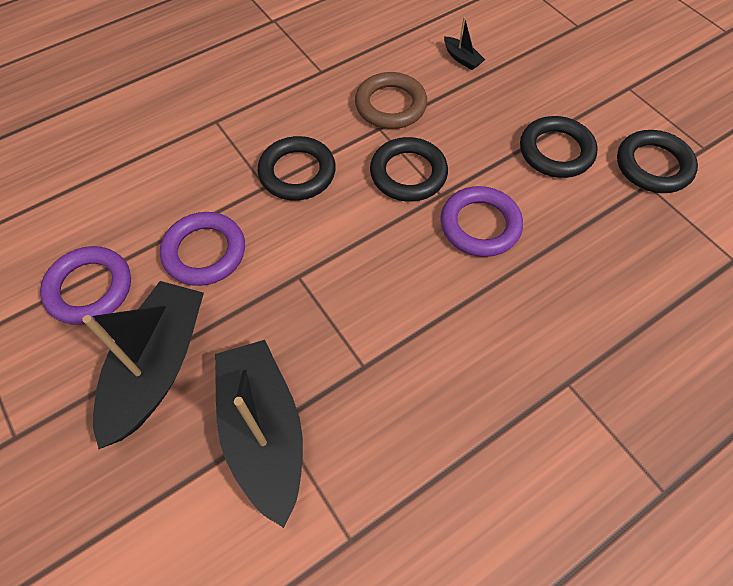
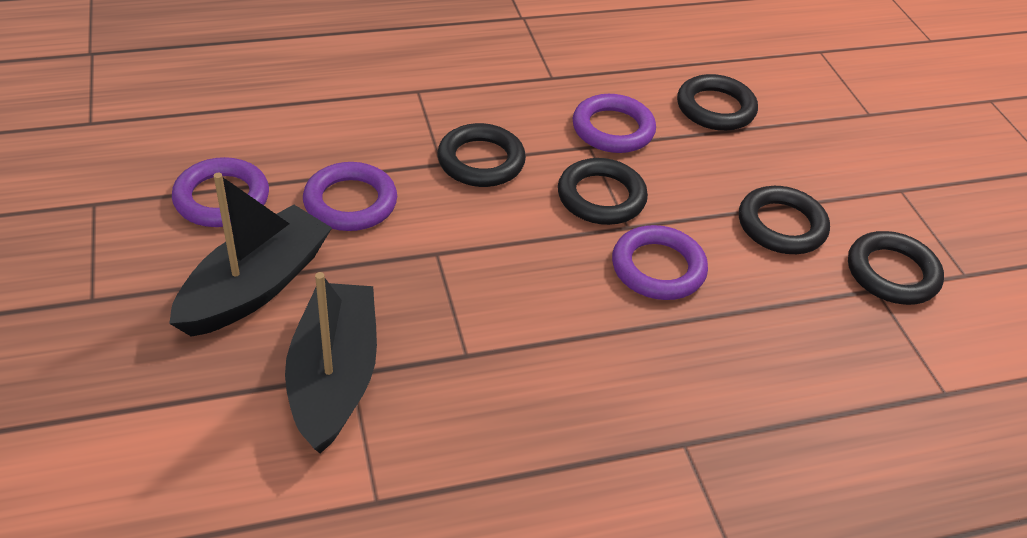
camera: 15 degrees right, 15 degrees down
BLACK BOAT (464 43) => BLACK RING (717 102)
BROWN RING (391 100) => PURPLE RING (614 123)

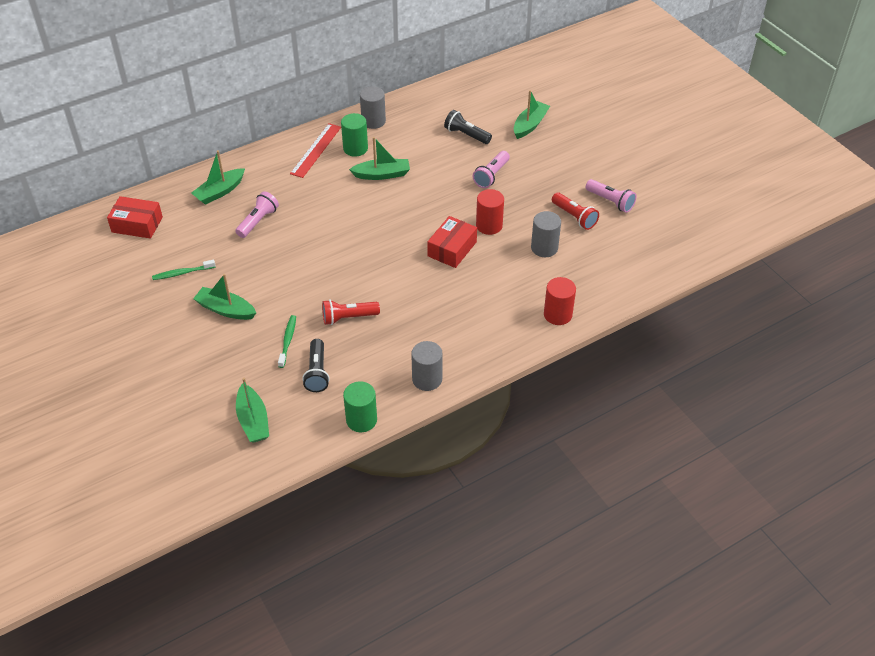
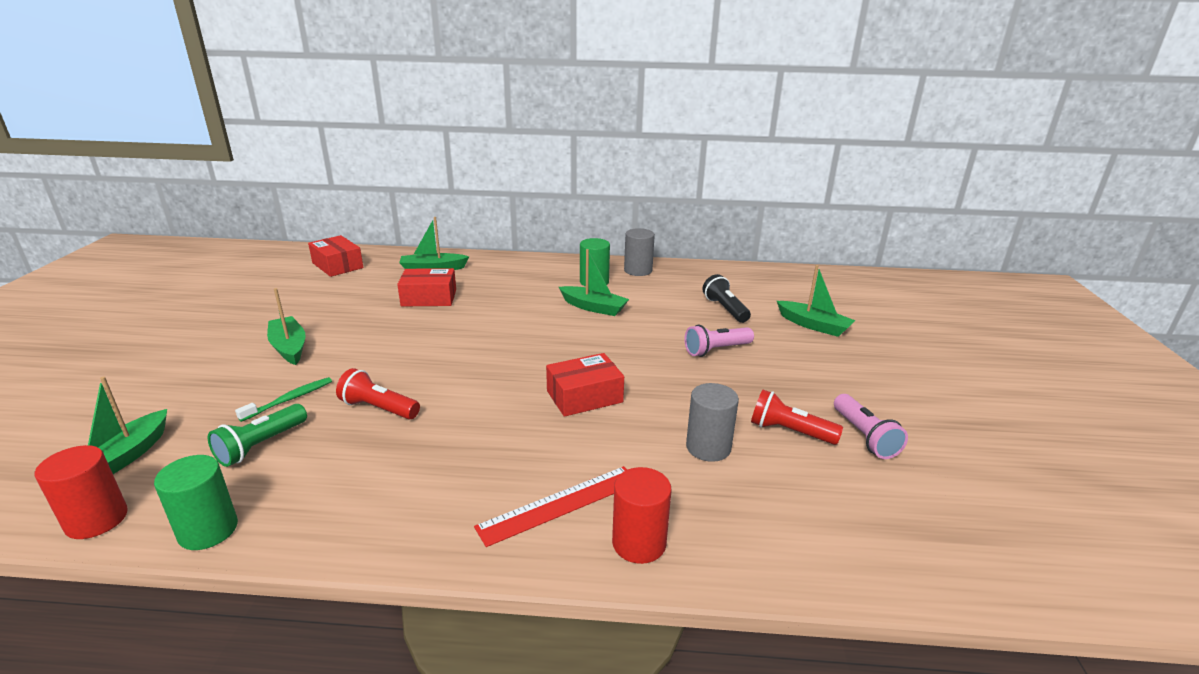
camera: 35 degrees right, 20 degrees down
GREEN BOAT (532 114) => GREEN BOAT (816 301), 60 degrees clockwise
RED RULER (315 150) => RED RULER (550 506), move
RED CYLINDER (490 212) => RED CYLINDER (81 492), move
PINK FLASHLIGHT (257 214) => RED BOX (426 287)
RED FLASHLIGHT (575 211) => RED FLASHLIGHT (797 417), 120 degrees clockwise
GREEN TOOTHBRUSH (184 270) => nothing
BLACK FLASHLIGHT (316 365) => GREEN FLASHLIGHT (257 435)
GREY CYLINDER (427 366) => nothing

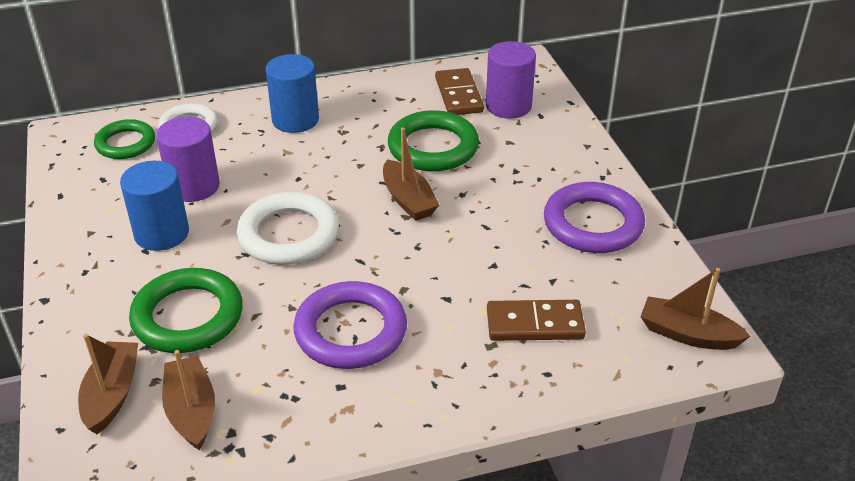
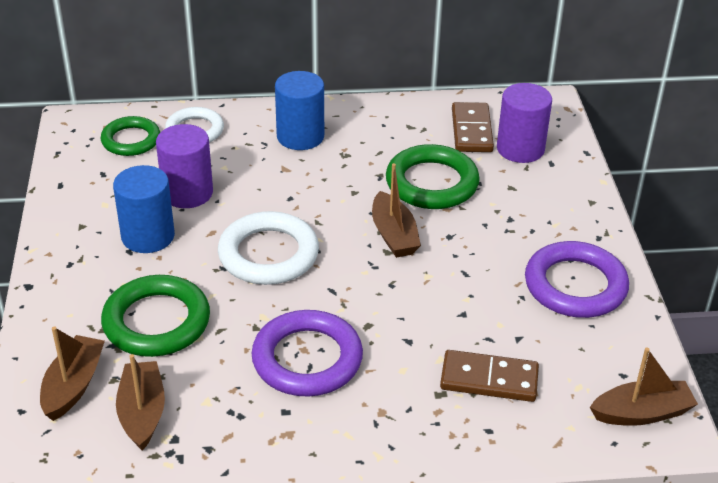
camera: 10 degrees right, 0 degrees up
BROWN BOAT (696 309) => BROWN BOAT (644 387), 135 degrees clockwise

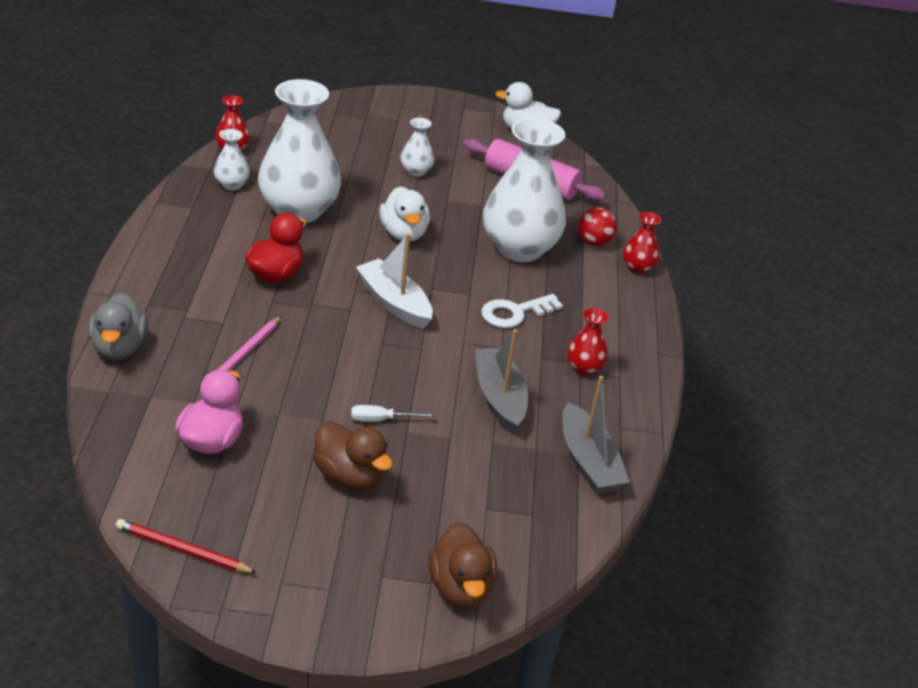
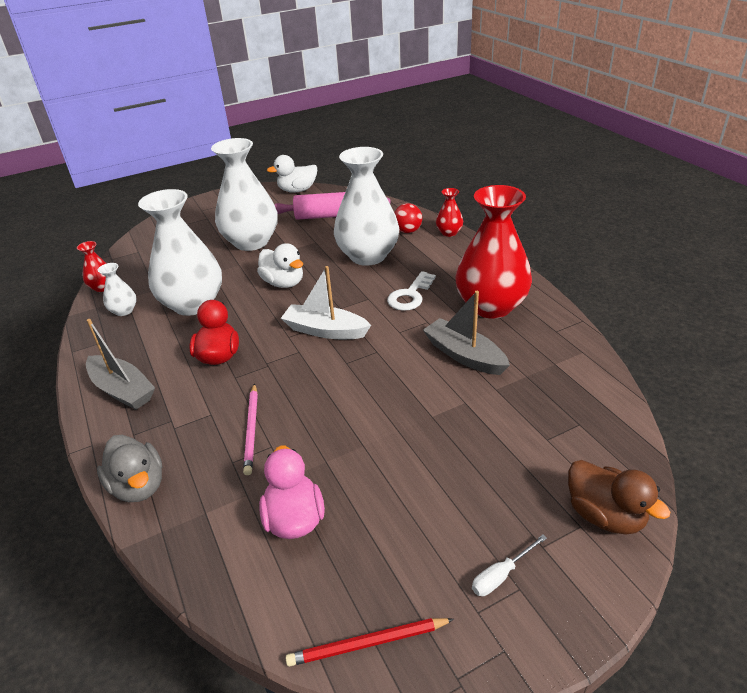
camera: 25 degrees left, 0 degrees up
WHITE VASE (418 147) => WHITE VASE (244 194), x2.26
RED VASE (588 341) => RED VASE (493 252), x2.26
GREY BOAT (596 434) => GREY BOAT (120 364), move
WHITE SCREWDRIVER (393 413) => WHITE SCREWDRIVER (509 565), move
BROWN DUCK (353 455) => nothing

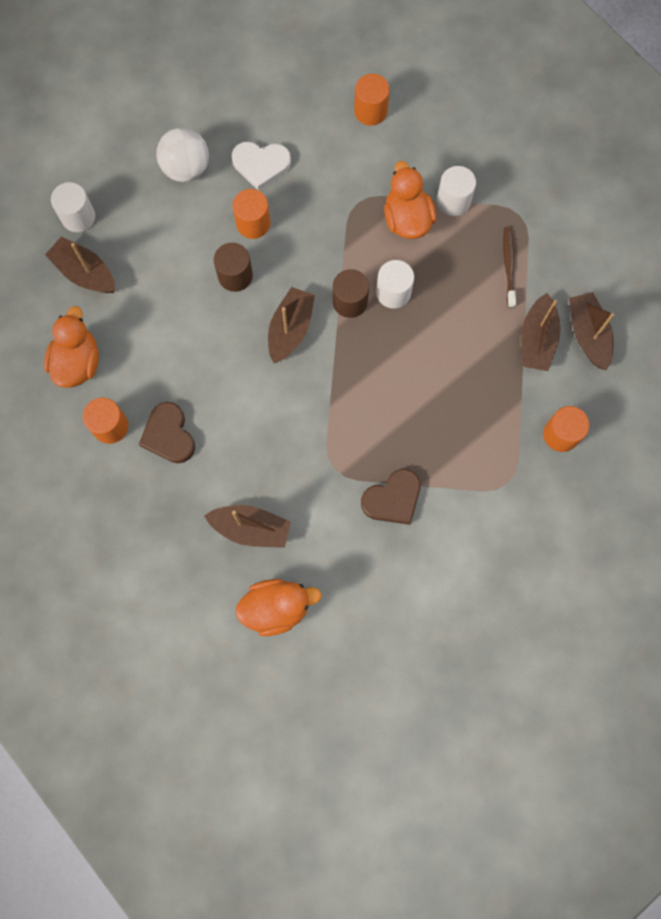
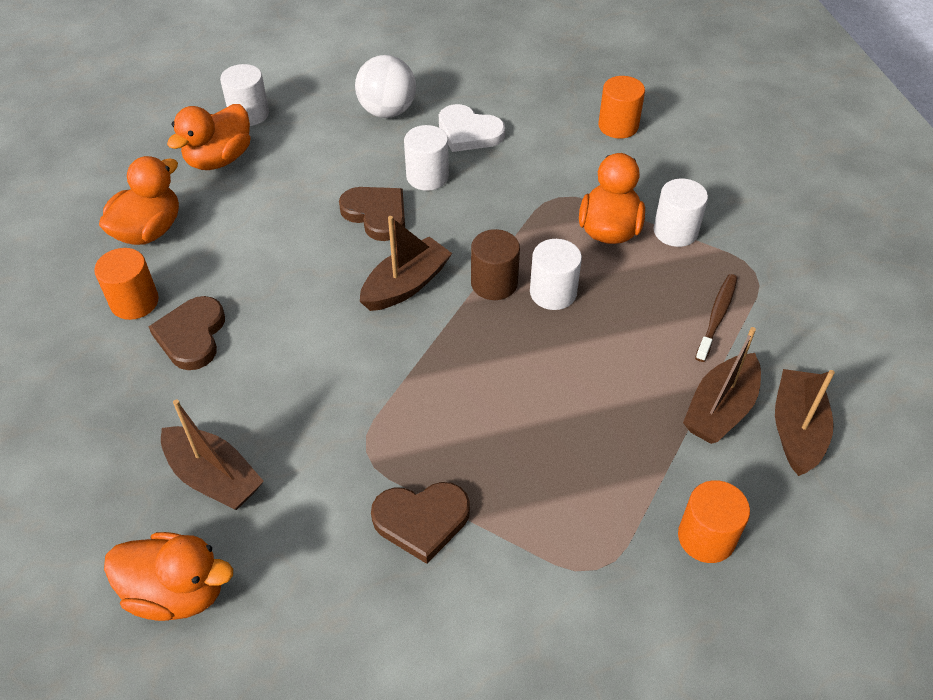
camera: 25 degrees right, 25 degrees down
ORANGE CYLINDER (251 214) => WHITE CYLINDER (426 158)
BROWN BOAT (80 264) => ORANGE DUCK (209 137)
BROWN CYLINDER (233 267) => BROWN HEART (372 214)

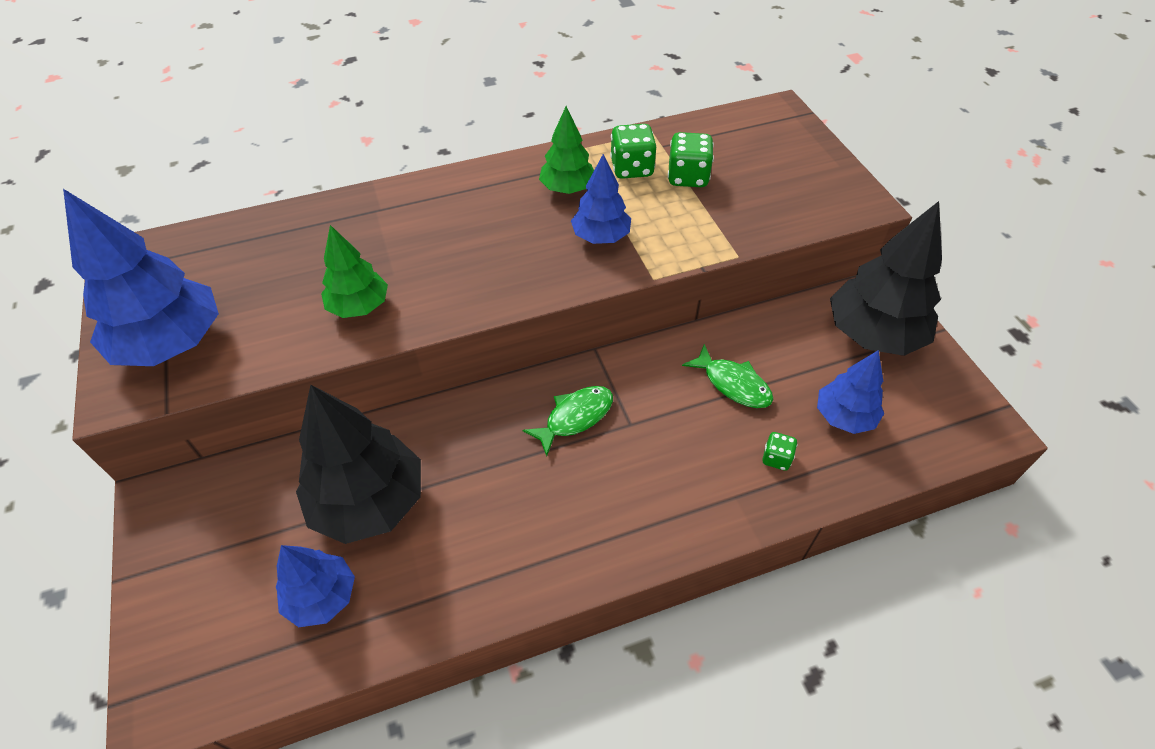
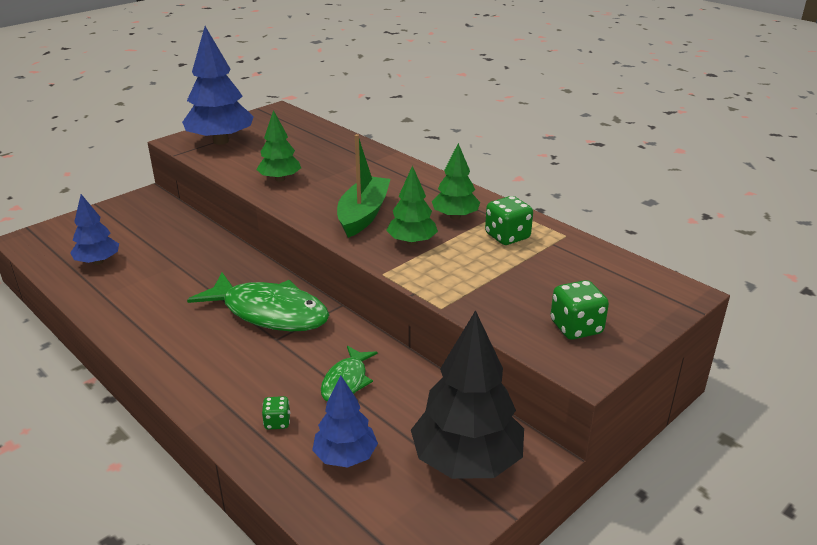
camera: 65 degrees right, 20 degrees down
GREEN DICE (691 159) => GREEN DICE (579 309), move
BLUE TREE (601 199) => GREEN TREE (412 205)
BLACK TREE (358 464) => nothing
GREEN FISH (568 421) => GREEN FISH (258 301), x1.88
nothing => GREEN BOAT (364 186)

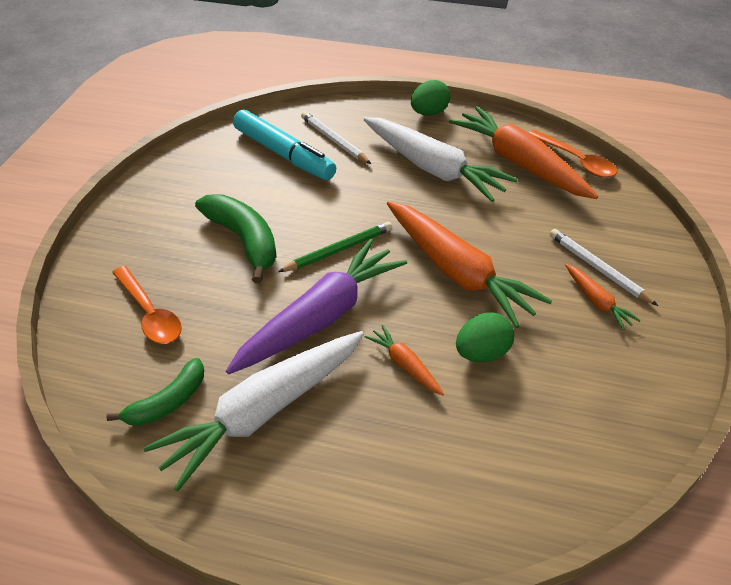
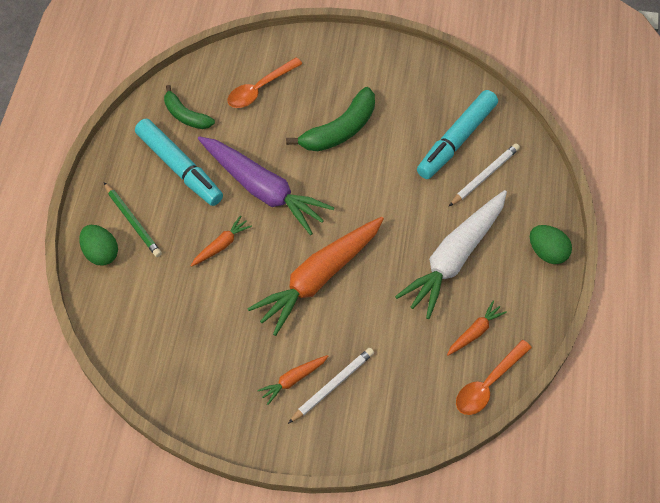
camera: 85 degrees right, 15 degrees up
ORANGE CARROT (523 152) => ORANGE CARROT (477 328), x0.45
GREEN PENCIL (335 247) => GREEN PENCIL (133 220), move
GREEN EGG (485 337) => GREEN EGG (98 245), move
WHITE CARROT (253 411) => TURQUOISE MARKER (179 162)

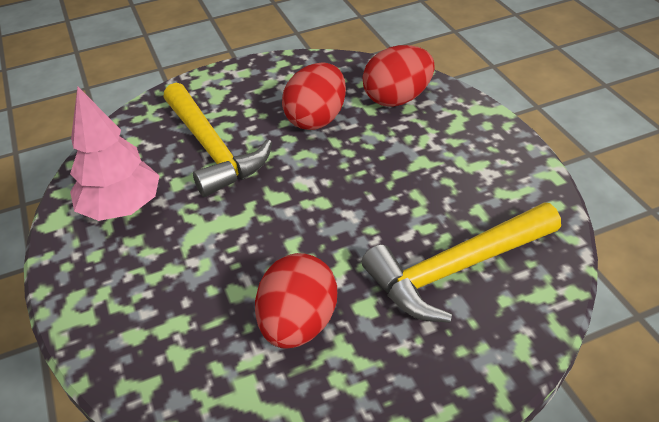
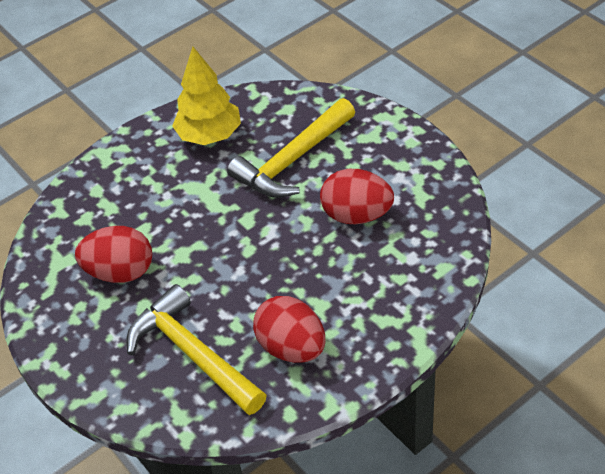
camera: 75 degrees right, 5 degrees up
RED EGG (399 76) => RED EGG (289 329), move
PINK TREE (114 153) => YELLOW TREE (206 95)

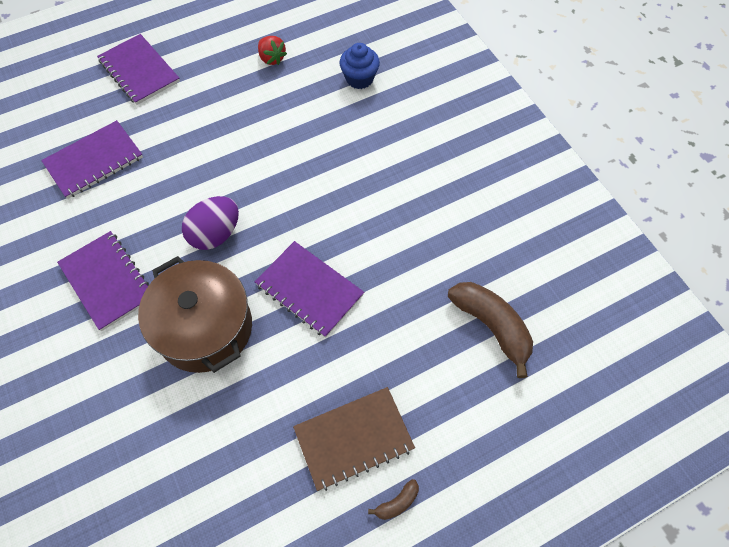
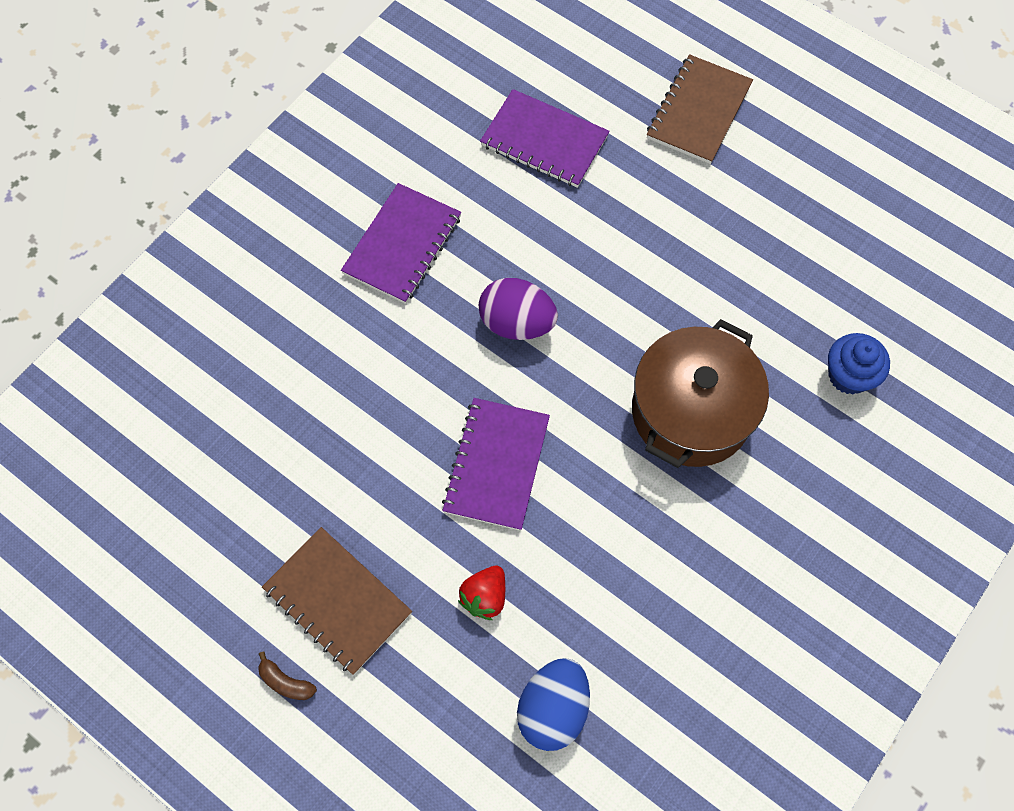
camera: 65 degrees right, 5 degrees up
PURPLE NOTEBOOK (138 69) => BROWN NOTEBOOK (700 109)
RED STRAWBERRY (272 50) => RED STRAWBERRY (481 593), move
BROWN POT (195 314) => BROWN POT (700 393), move
BROWN BANANA (490 330) => BLUE EGG (553 704)

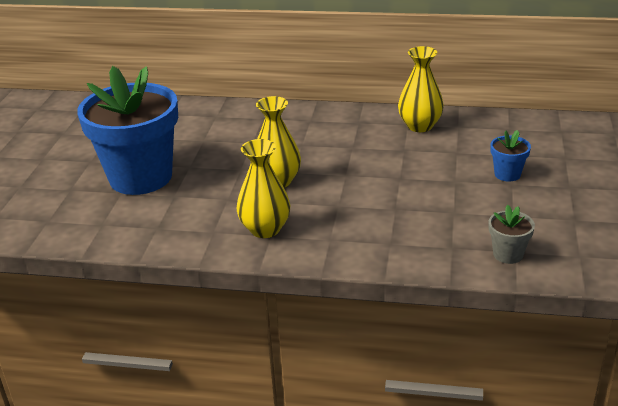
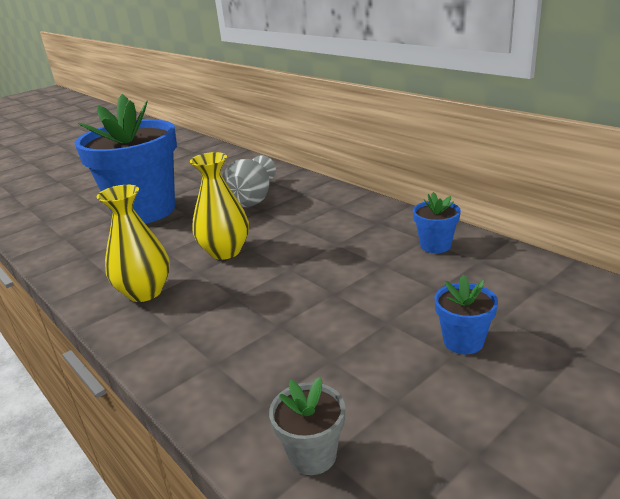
camera: 40 degrees right, 5 degrees down
YELLOW VASE (421 89) => BLUE FLOWER POT (437 222)
nothing => GREY VASE (249 181)

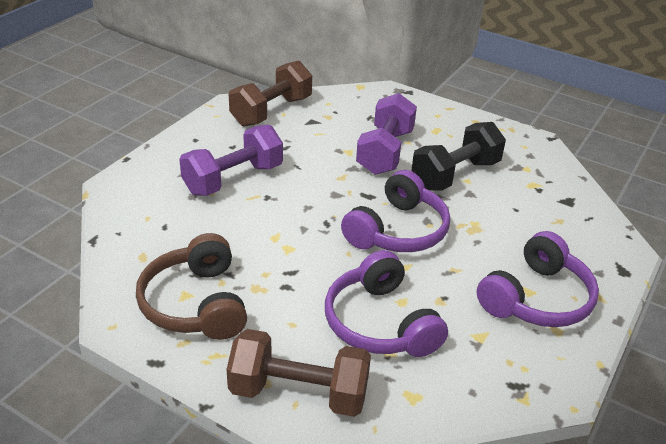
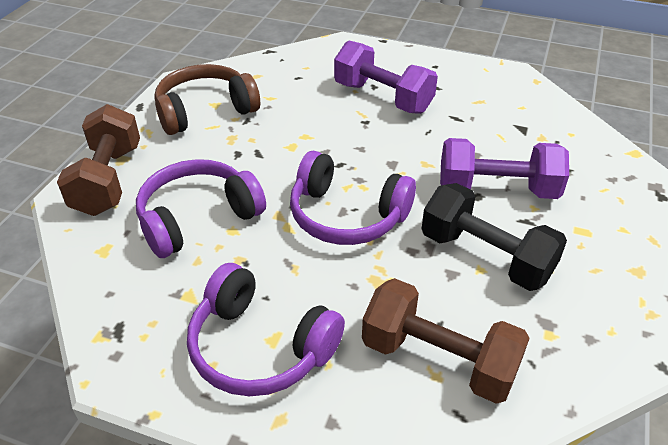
camera: 80 degrees right, 5 degrees up
BROWN DUMBBELL (270 93) => BROWN DUMBBELL (446 341), move

